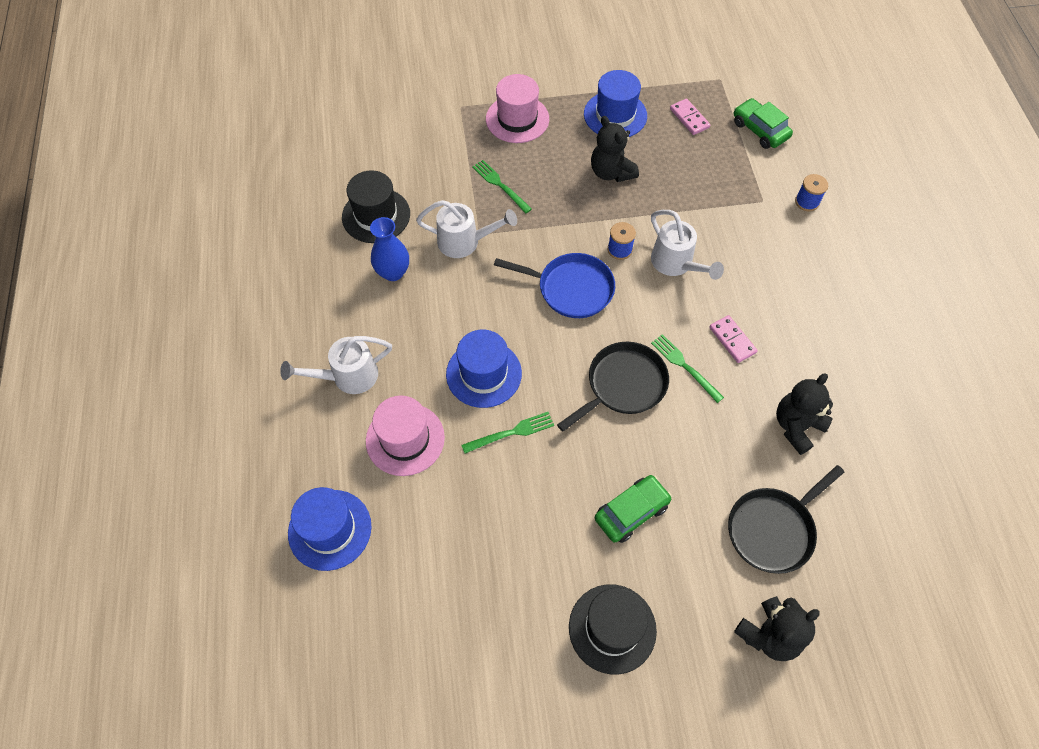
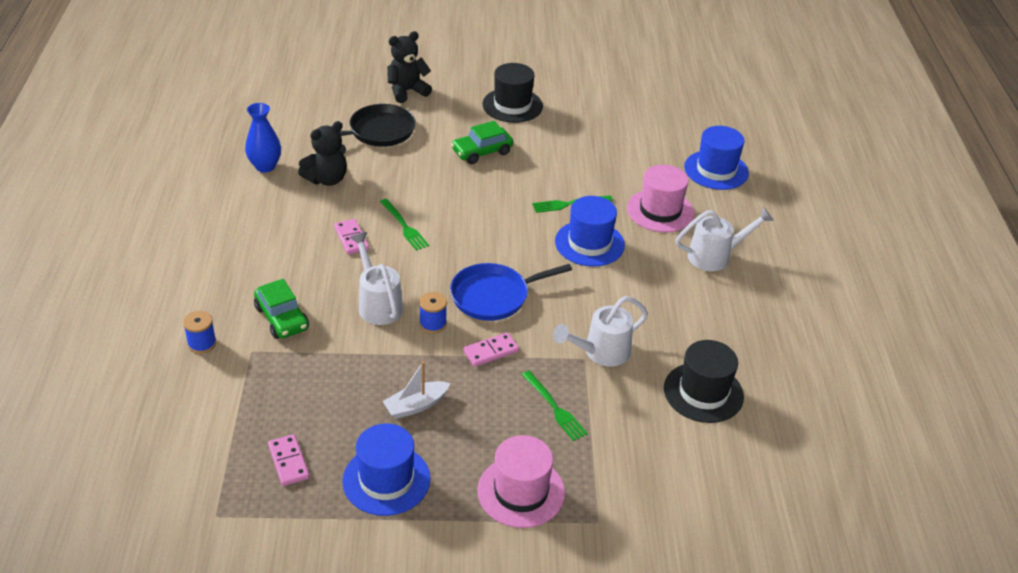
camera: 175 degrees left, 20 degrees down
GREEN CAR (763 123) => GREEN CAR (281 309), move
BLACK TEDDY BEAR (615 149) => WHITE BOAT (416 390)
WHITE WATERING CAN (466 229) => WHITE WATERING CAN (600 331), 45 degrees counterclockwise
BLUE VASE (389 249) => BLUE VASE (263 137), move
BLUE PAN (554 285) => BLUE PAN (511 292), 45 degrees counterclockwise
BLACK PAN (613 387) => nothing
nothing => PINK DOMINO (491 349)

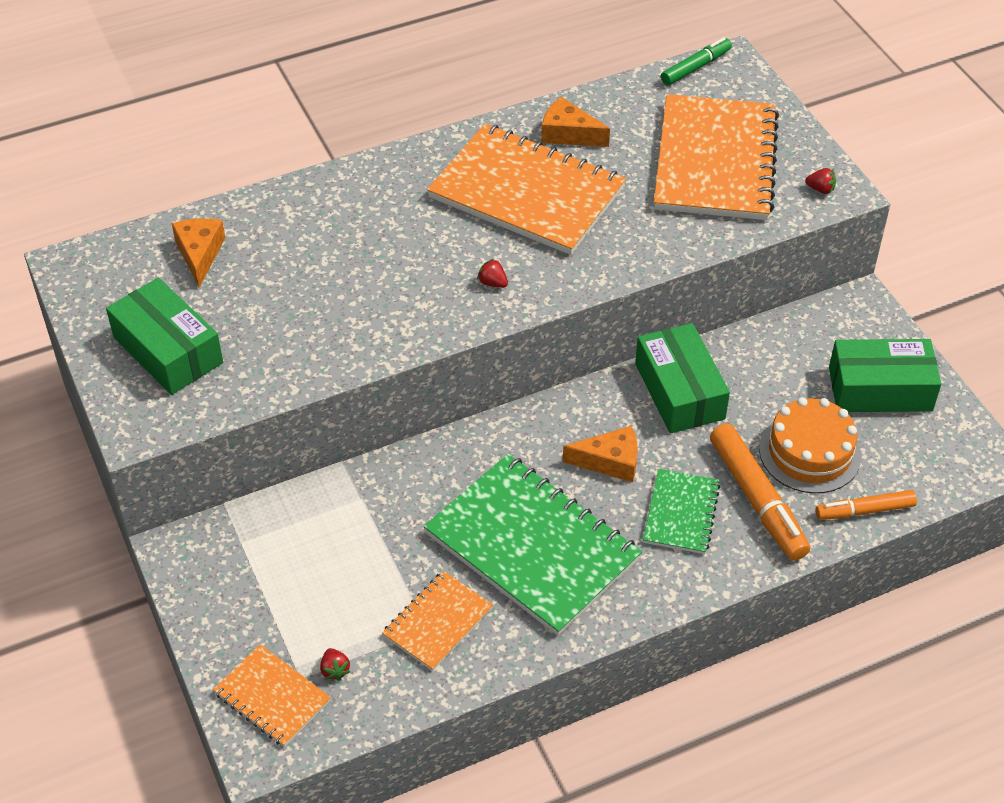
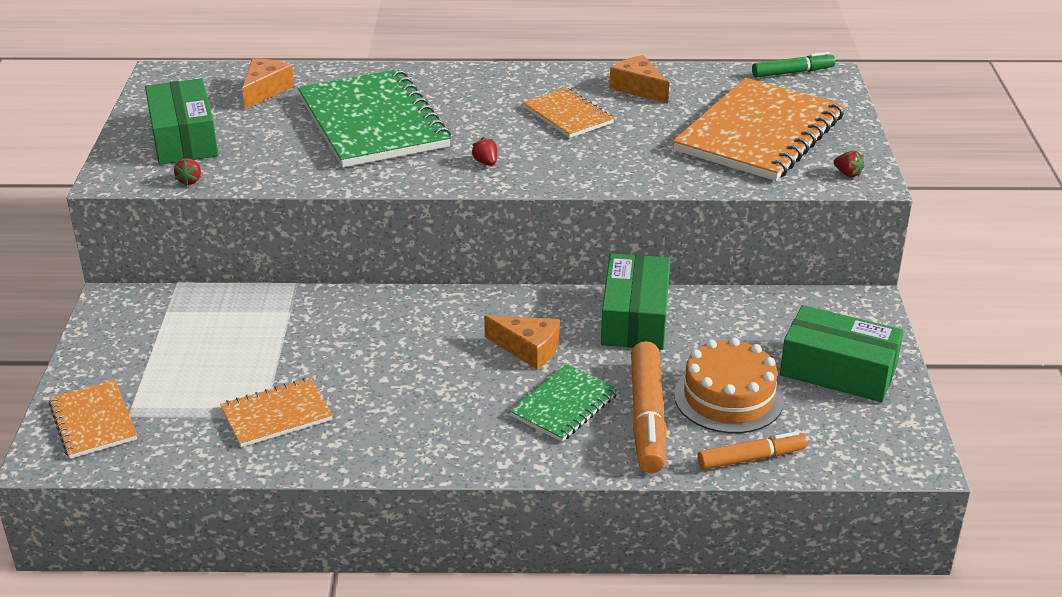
camera: 25 degrees right, 15 degrees down
ORANGE NOTEBOOK (526 189) => ORANGE NOTEBOOK (568 113), x0.51
GREEN NOTEBOOK (533 545) => GREEN NOTEBOOK (374 118), move
ORANGE MARKER (866 505) => ORANGE MARKER (752 450), 150 degrees clockwise
RED STRAWBERRY (335 664) => RED STRAWBERRY (187 172), move

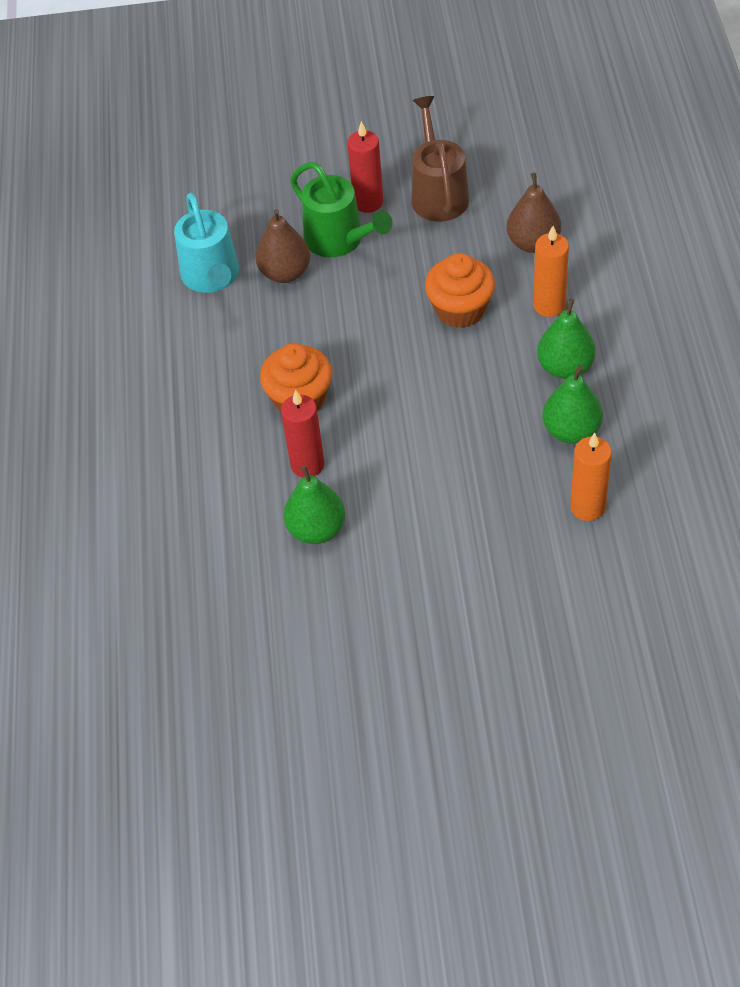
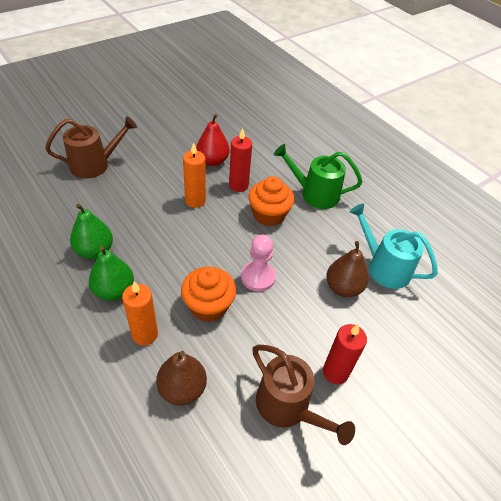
camera: 140 degrees right, 5 degrees down
GREEN WATERING CAN (341 209) => GREEN WATERING CAN (318 176), move
ORANGE CANDLE (591 477) => ORANGE CANDLE (194 175), move
GREEN PEAR (314 504) => RED PEAR (212 140)
nothing => BROWN WATERING CAN (91 147)
nothing => PINK PAWN (258 263)

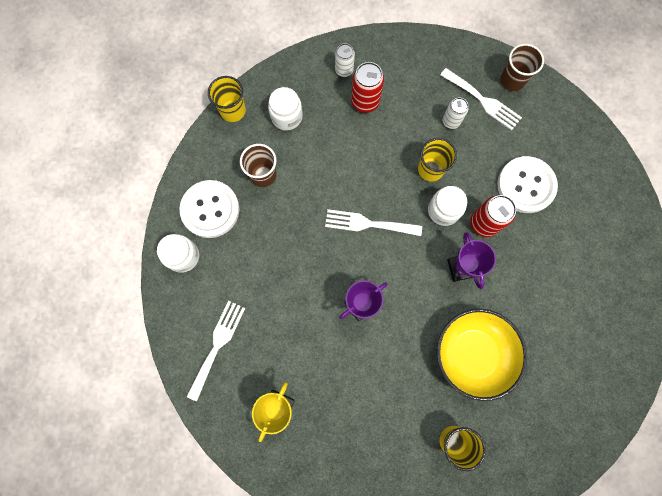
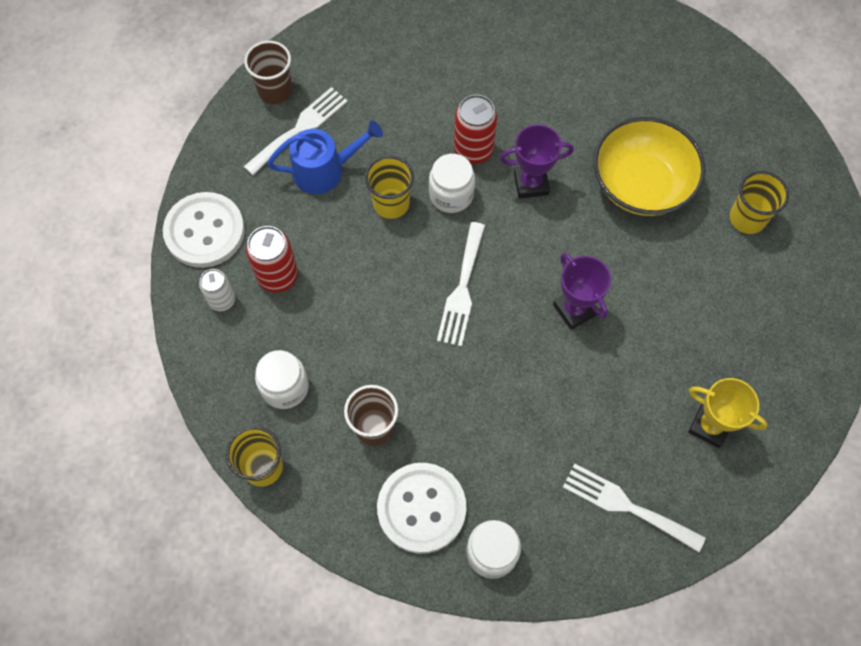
camera: 85 degrees left, 10 degrees down
WHITE CAN (455 113) => BLUE WATERING CAN (325 157)
WHITE BUTTON (527 184) => WHITE BUTTON (204 230), move

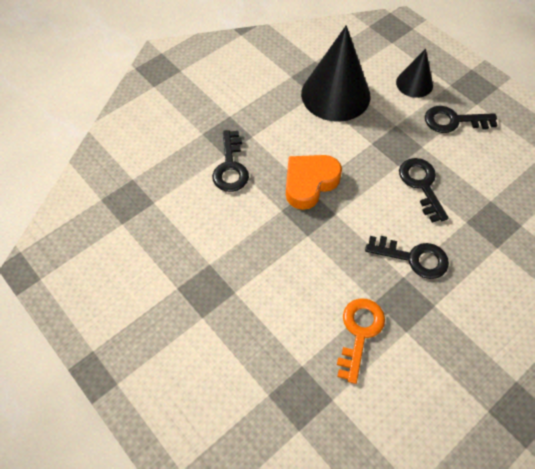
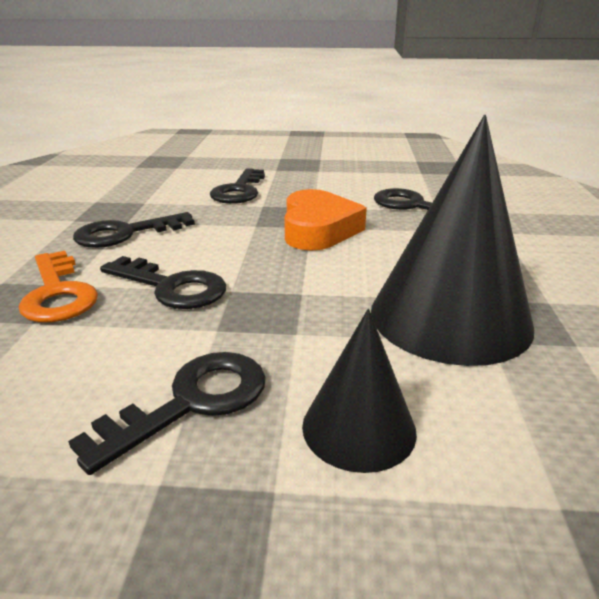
camera: 135 degrees right, 30 degrees down
ORANGE KEY (361 341) => ORANGE KEY (58 286), move
nothing => BLACK KEY (237 186)

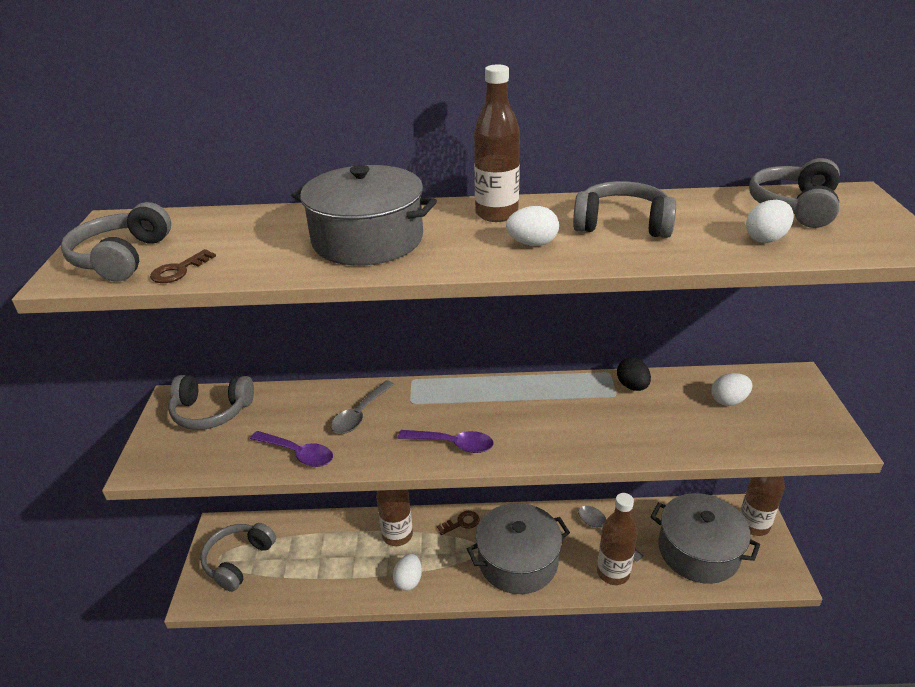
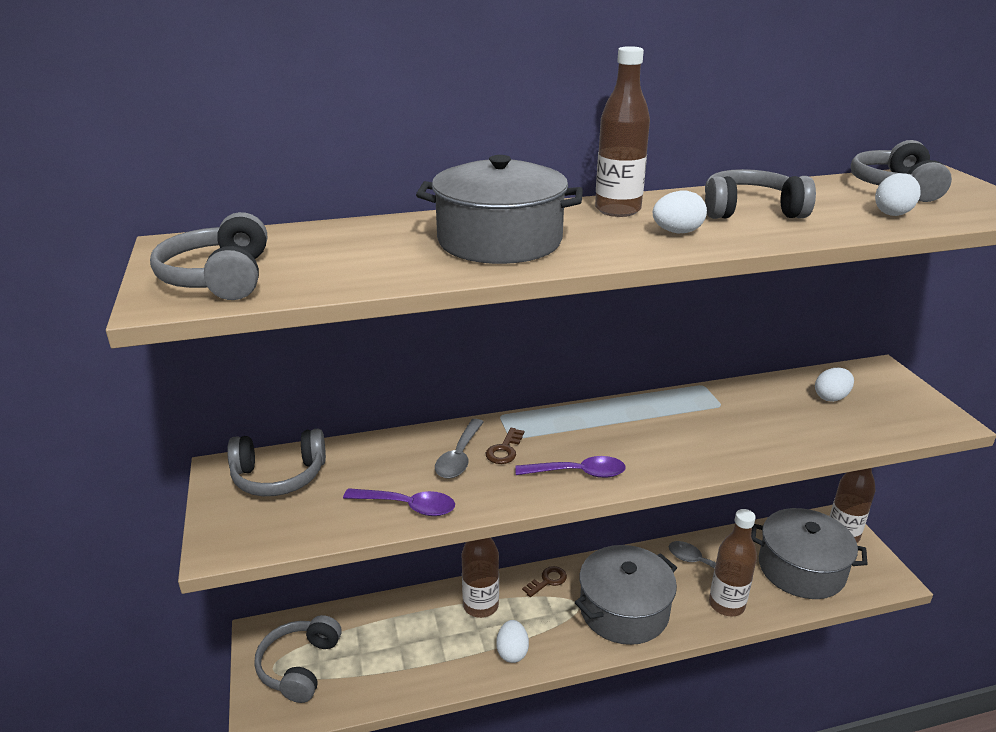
camera: 15 degrees left, 5 degrees down
BROWN KEY (183 266) => BROWN KEY (505 446), move
BLACK EGG (634 374) => nothing

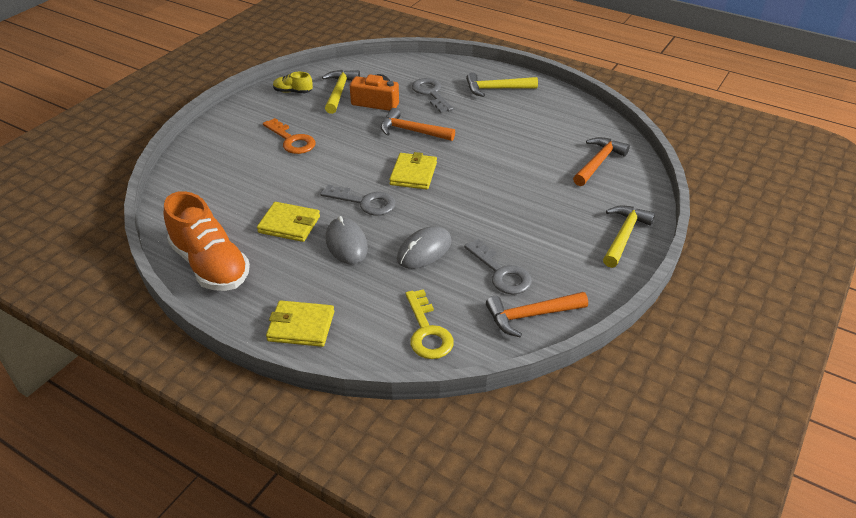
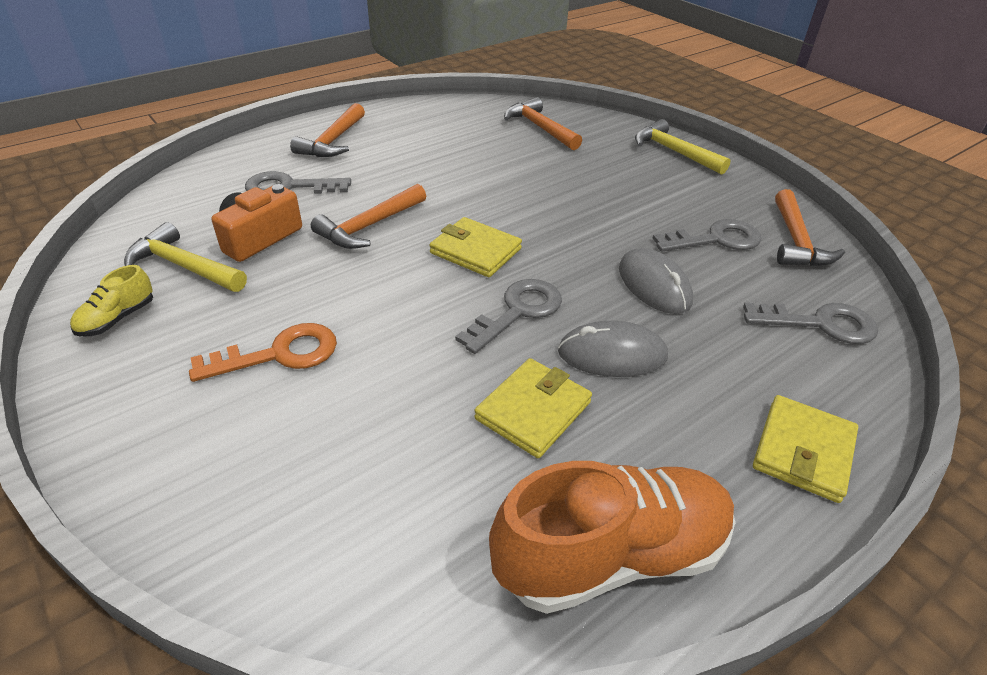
camera: 70 degrees left, 0 degrees up
YELLOW HAMMER (502 84) => ORANGE HAMMER (327 130)
YELLOW KEY (430 324) => GREY KEY (810 323)

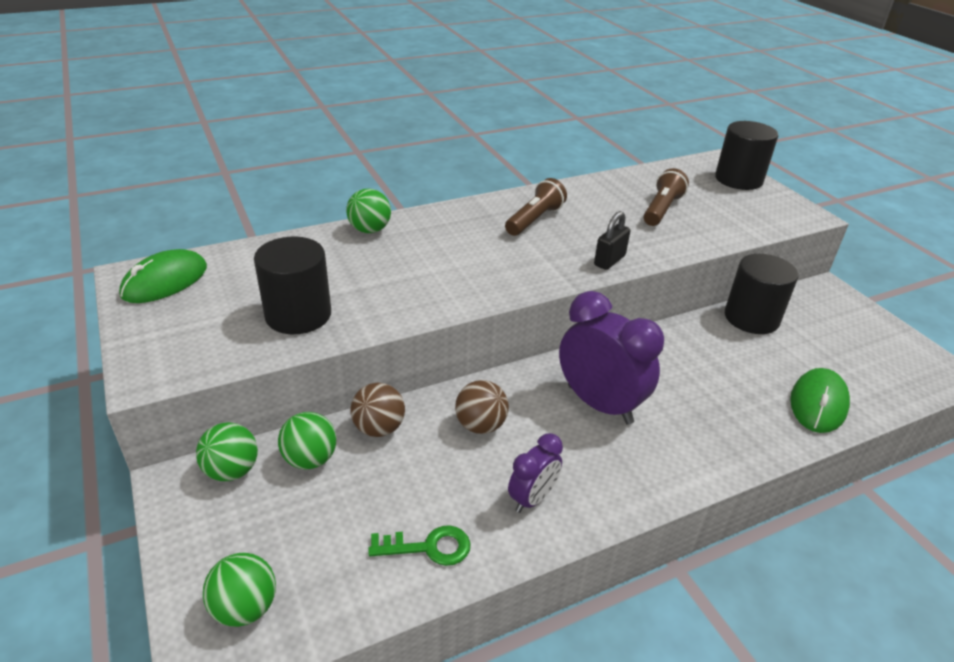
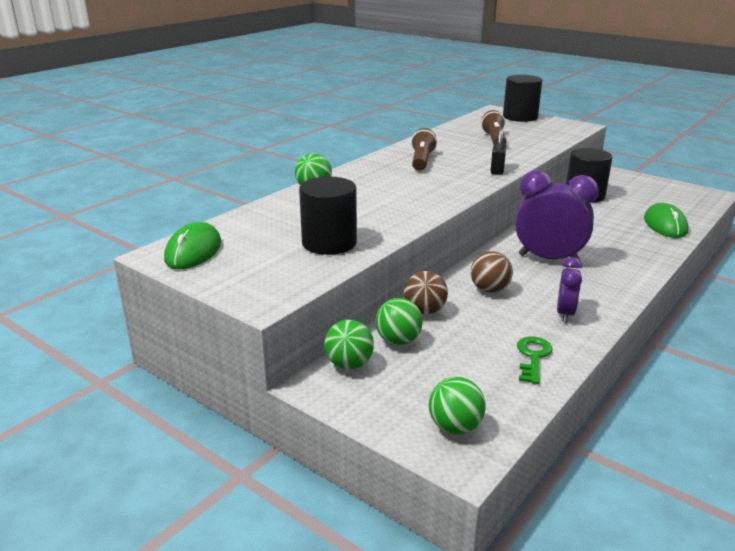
camera: 25 degrees left, 10 degrees down
GREEN KEY (419 545) => GREEN KEY (535 360), 45 degrees counterclockwise

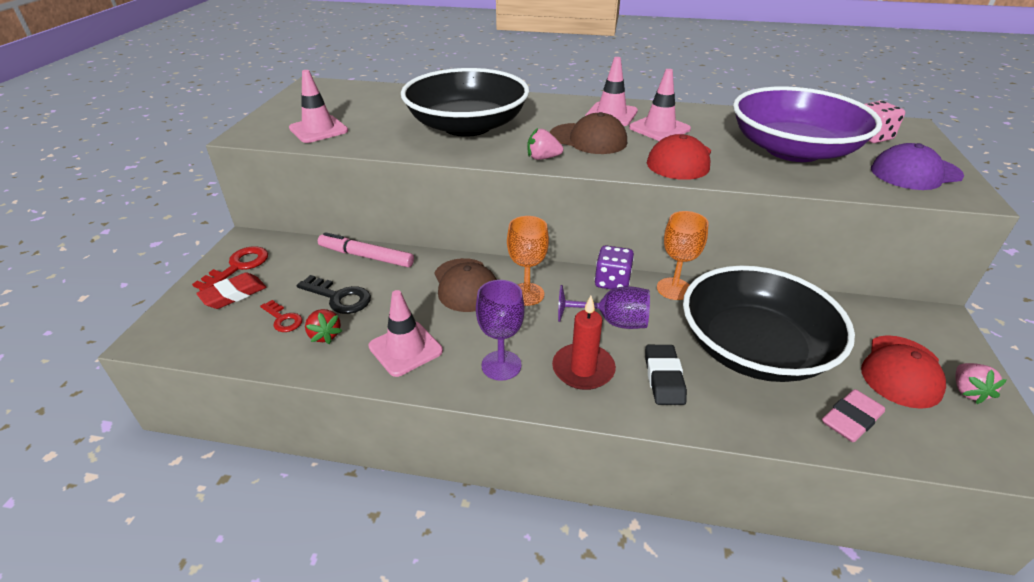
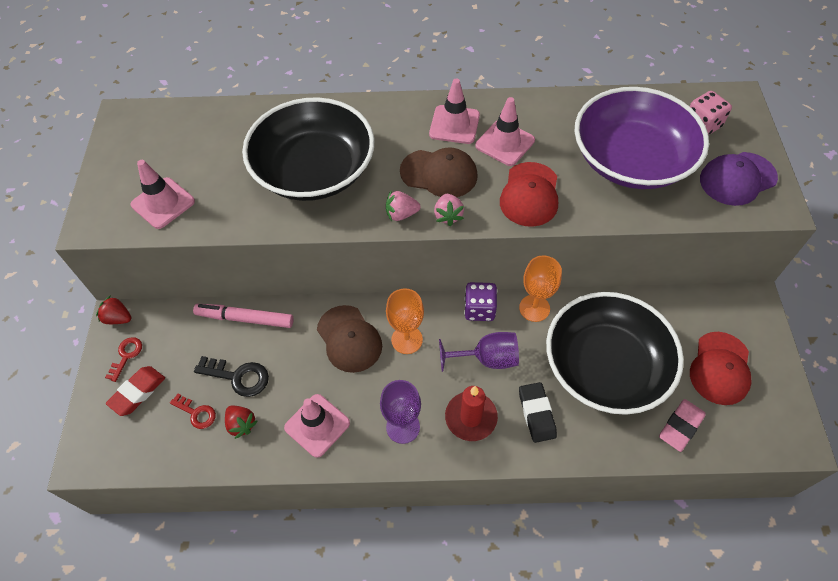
camera: 10 degrees left, 20 degrees up
RED KEY (230 268) => RED KEY (123 359), x0.65
PINK STRAWBERRY (980 383) => PINK STRAWBERRY (449 210), move
nothing => RED STRAWBERRY (113 309)

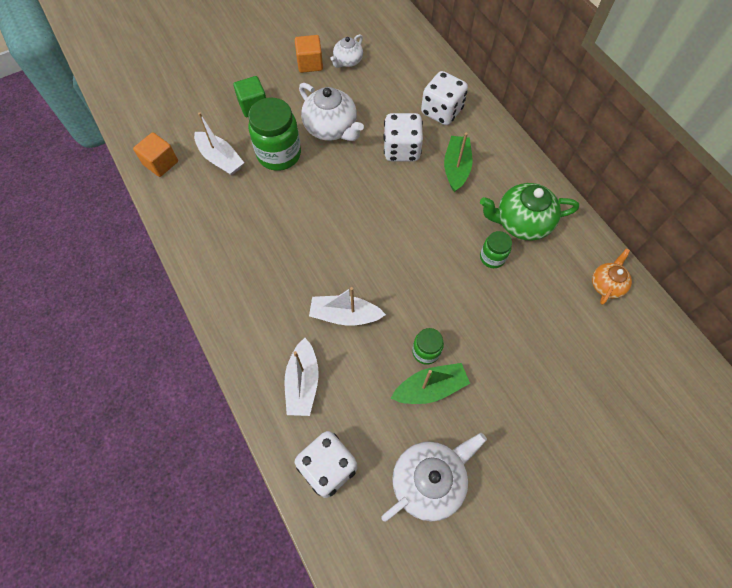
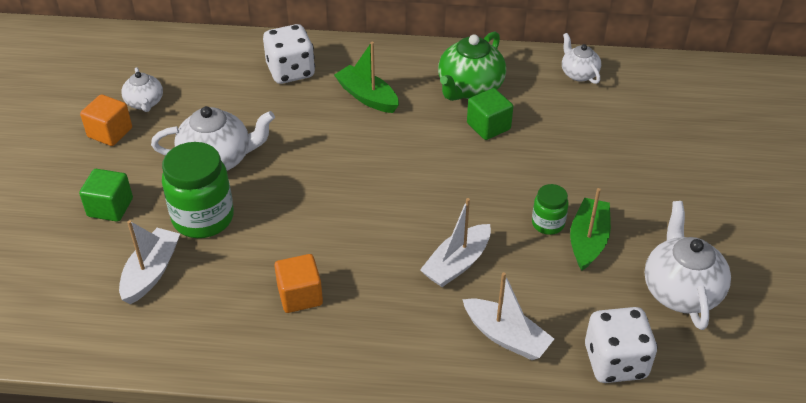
camera: 55 degrees left, 20 degrees down
WHITE BOAT (219 144) => WHITE BOAT (149 262), 60 degrees counterclockwise
WHITE DICE (403 137) => nothing
ORANGE CUBE (155 154) => ORANGE CUBE (298 283), move
GREEN JAR (496 249) => GREEN CUBE (490 114)
ORANGE TEAPOT (612 277) => WHITE TEAPOT (581 58)

